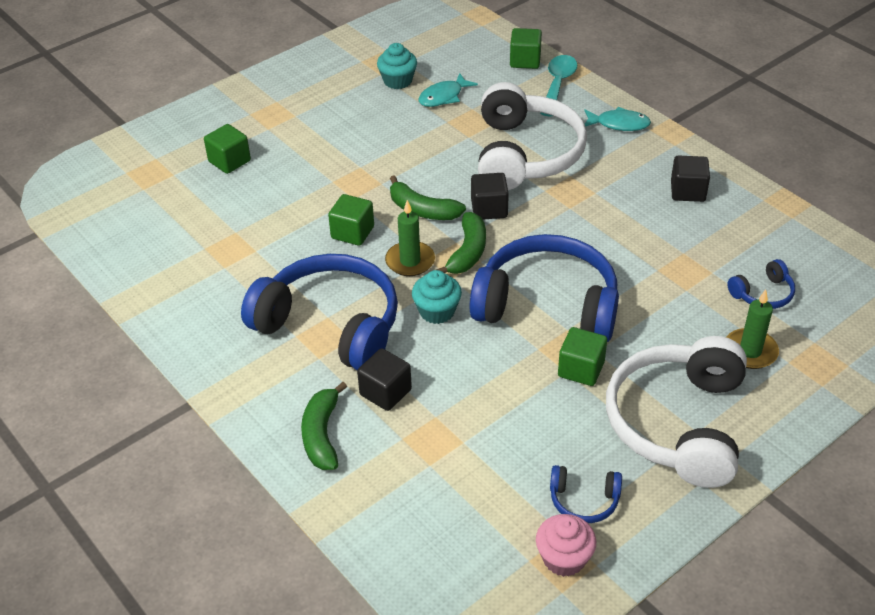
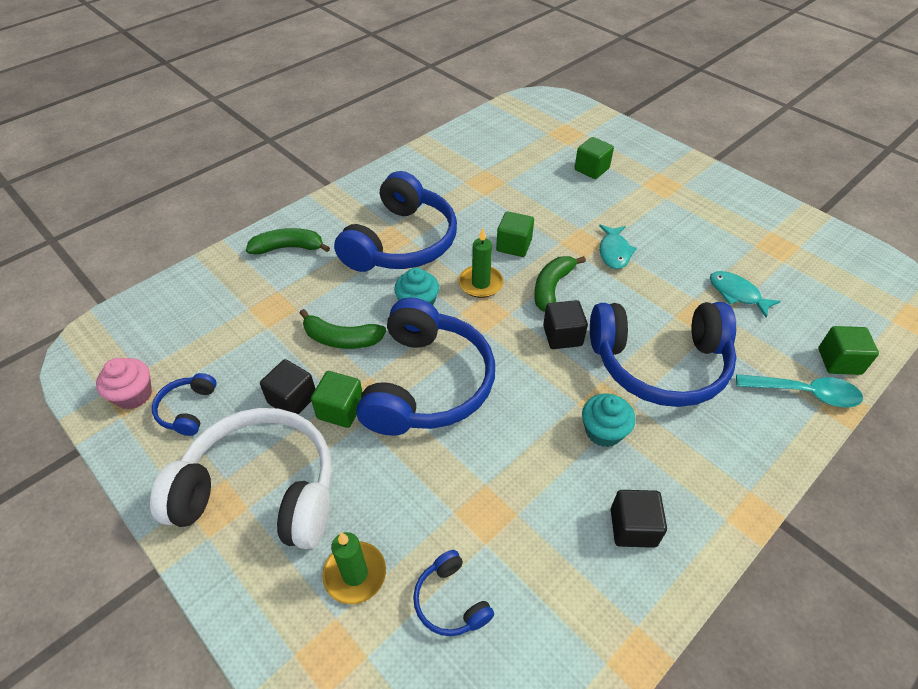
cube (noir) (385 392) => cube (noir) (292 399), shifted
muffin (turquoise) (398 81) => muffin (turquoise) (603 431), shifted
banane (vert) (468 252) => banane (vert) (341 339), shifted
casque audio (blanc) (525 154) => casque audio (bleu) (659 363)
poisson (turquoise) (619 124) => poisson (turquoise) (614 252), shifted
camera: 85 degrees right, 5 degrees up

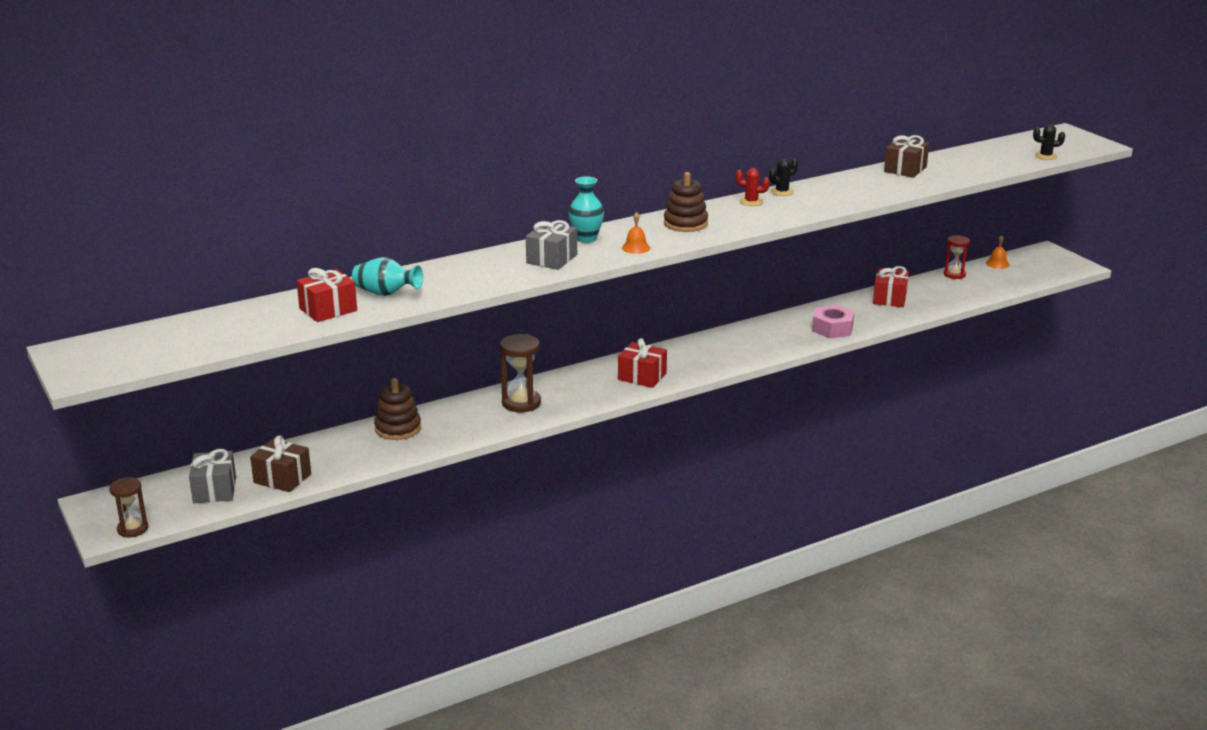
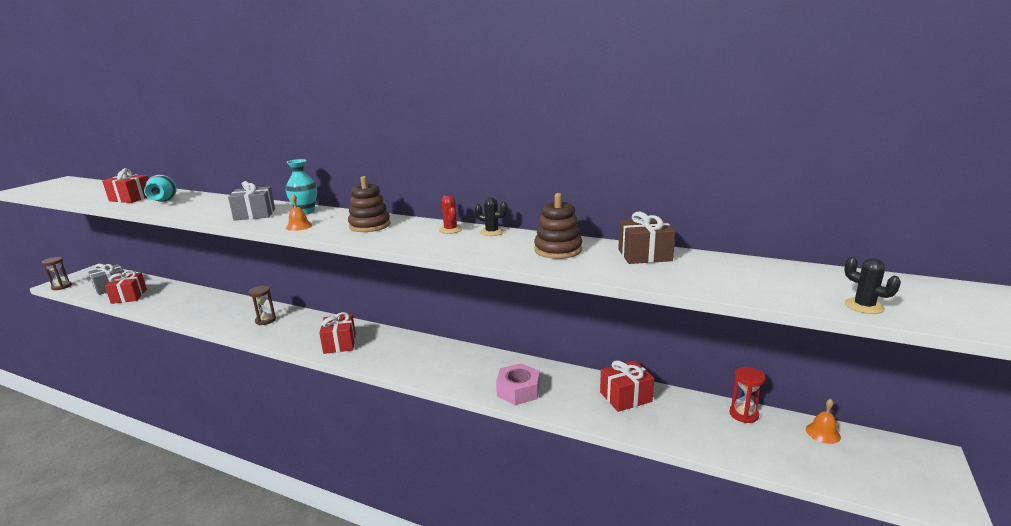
cadeau (marron) (282 478) => cadeau (rouge) (129 296)
jouet à empiler (marron) (398 428) => jouet à empiler (marron) (558 250), shifted
sablier (marron) (521 403) => sablier (marron) (265 320), x0.66
camera: 55 degrees right, 5 degrees down

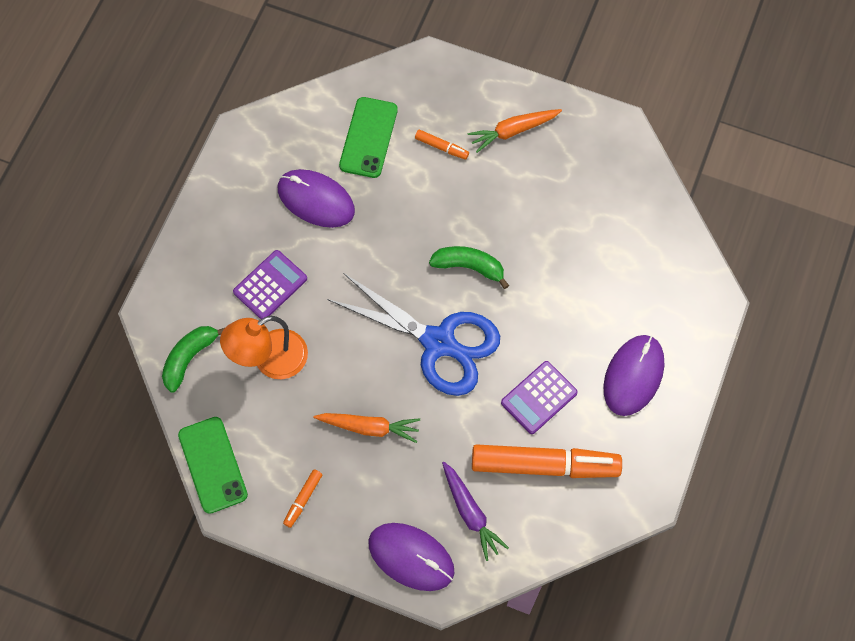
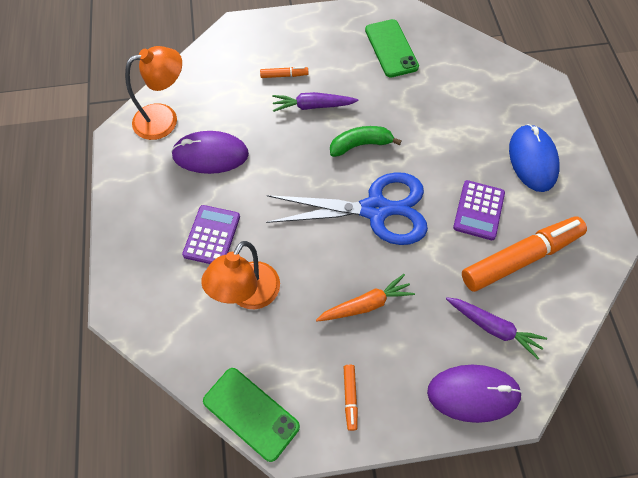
banane (vert) (189 358) => nothing
téléphone (vert) (368 137) => téléphone (vert) (391 48), shifted
carotte (orange) (513 131) => nothing
souris (violet) (633 376) => souris (bleu) (532 160)
nothing => lampe (orange) (165 118)
nothing => carotte (violet) (313 106)
camera: 30 degrees left, 5 degrees down

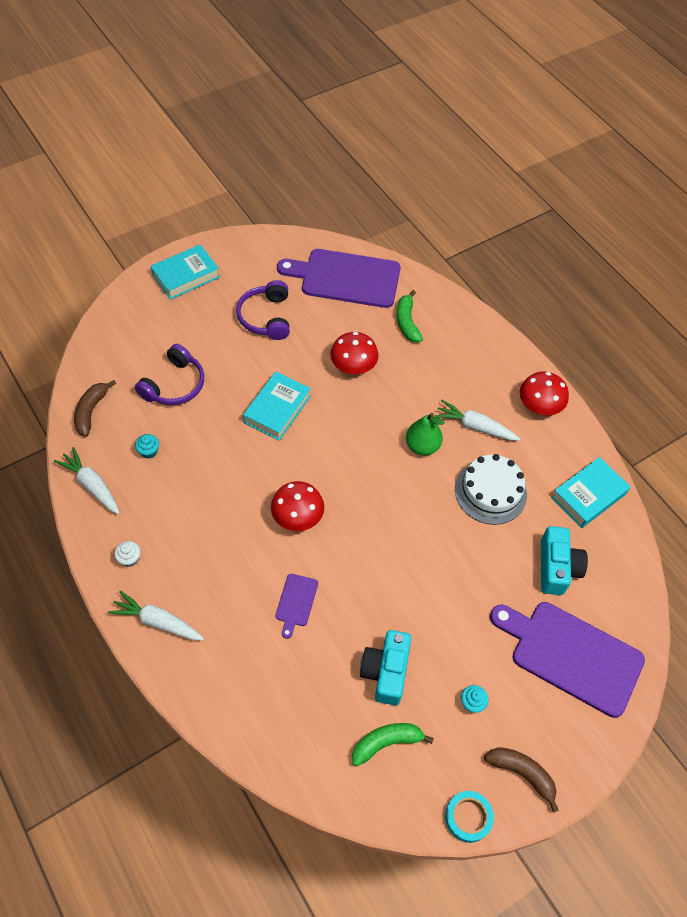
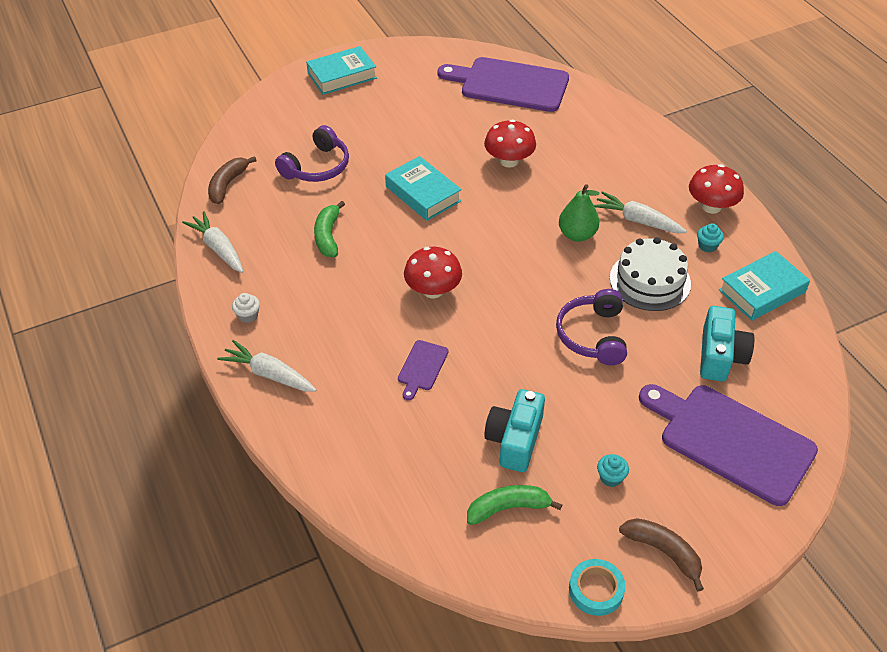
muffin (turquoise) (149 451) => muffin (turquoise) (707 246), shifted
casque audio (violet) (266 317) => casque audio (violet) (593 335), shifted
livre (turquoise) (277 409) => livre (turquoise) (423 194), 75 degrees counterclockwise
banane (vert) (407 322) => banane (vert) (328 236), shifted
camera: 10 degrees right, 10 degrees down

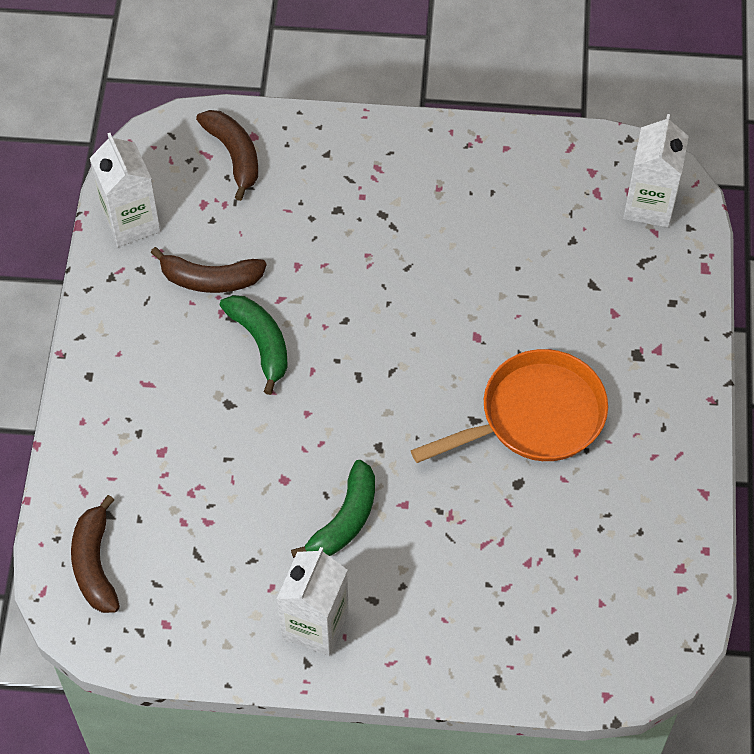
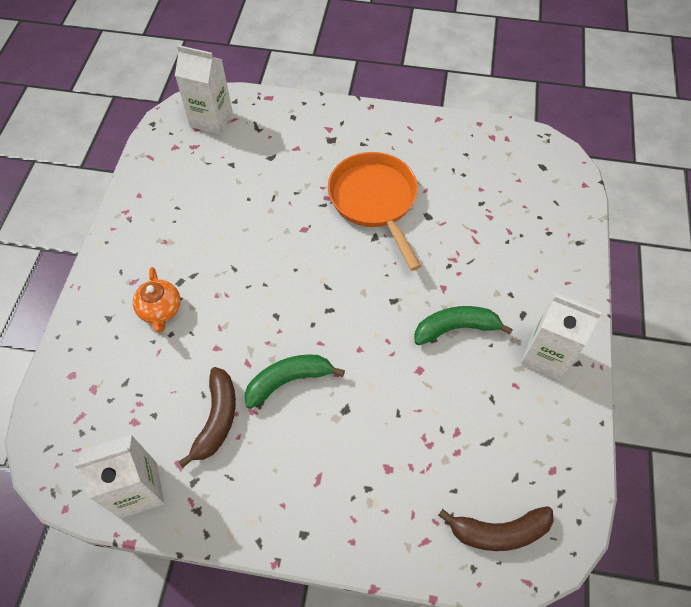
banane (marron) (234 155) => nothing
banane (vert) (345 519) => banane (vert) (456 328), 45 degrees counterclockwise
nothing => théière (orange) (160 310)
camera: 85 degrees left, 0 degrees up

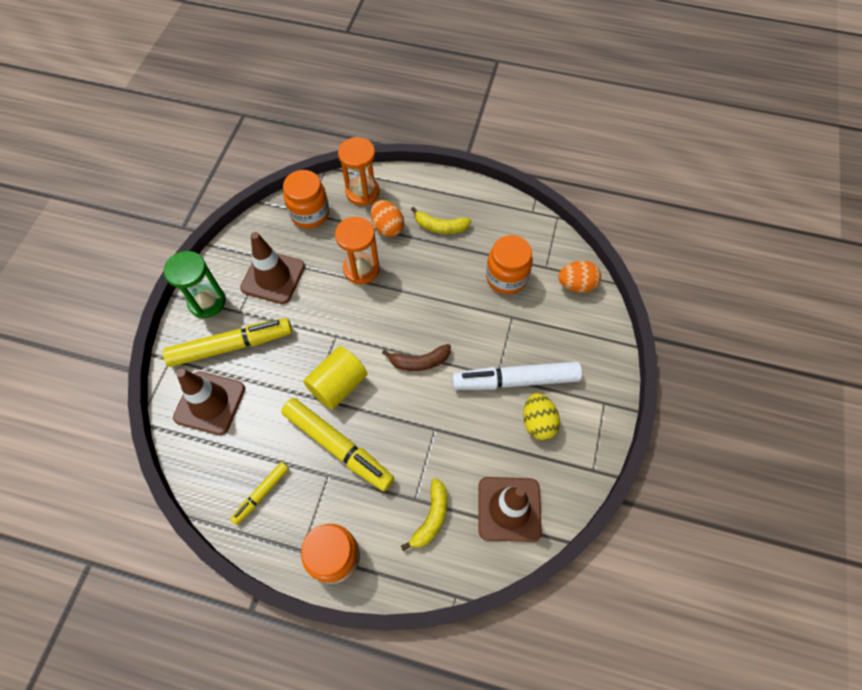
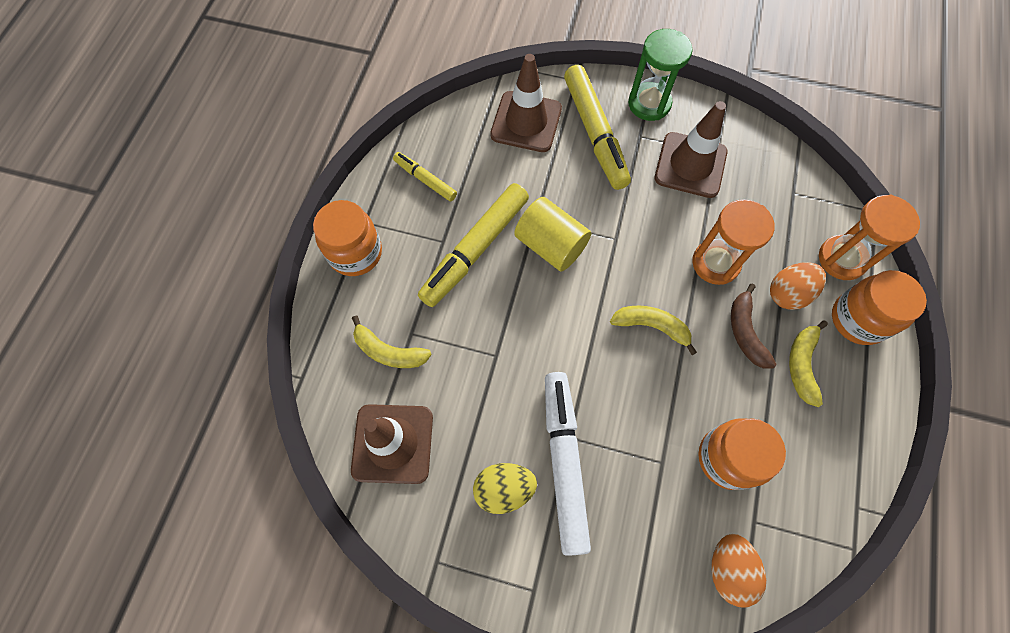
bocal (orange) (310 214) => bocal (orange) (858 319), shifted
banane (marron) (419 361) => banane (marron) (745 332), shifted
nothing => banane (jaune) (651 326)
camera: 90 degrees right, 5 degrees up

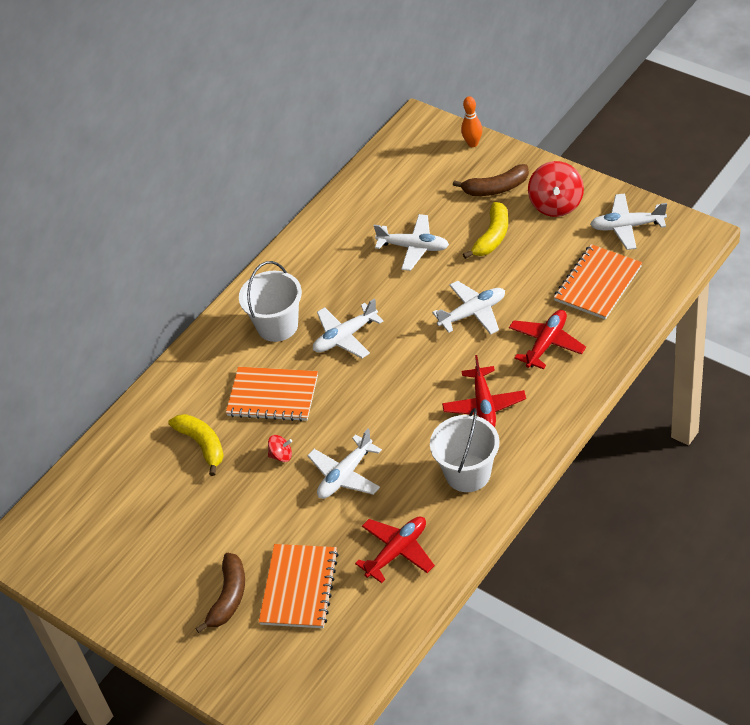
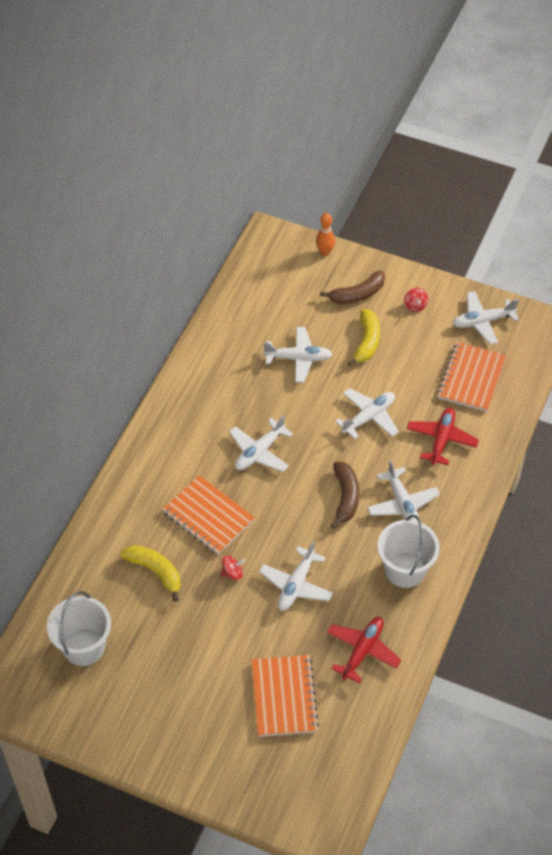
banane (marron) (228 597) => banane (marron) (345 497), shifted
carnet (orange) (272 396) => carnet (orange) (208 516), 45 degrees clockwise
seau (blanc) (277 325) => seau (blanc) (84 647), shifted
avion (rouge) (484 405) => avion (blanc) (402 504)
toupie (rouge) (556 204) => toupie (rouge) (415 306), x0.50
camera: 20 degrees left, 5 degrees up

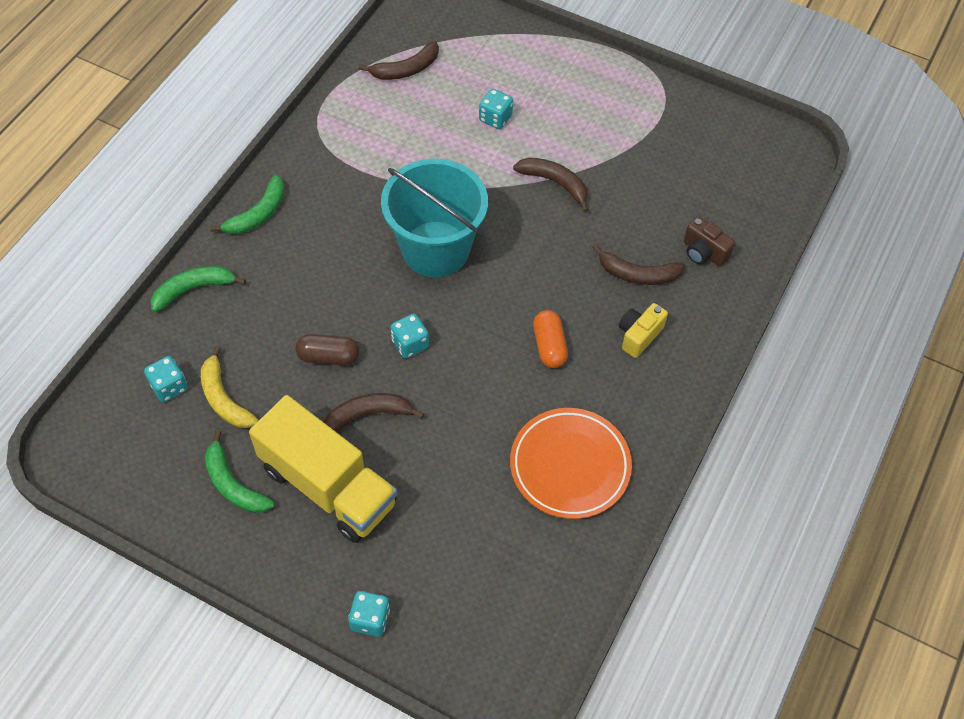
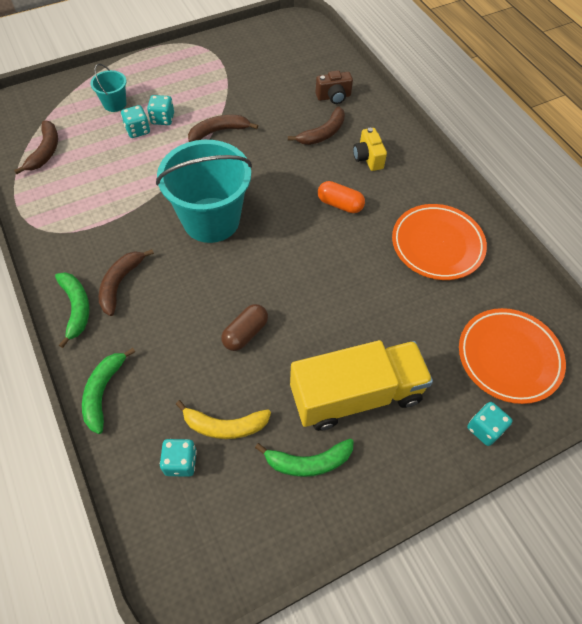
banane (marron) (367 415) => banane (marron) (120 284), shifted
dé (turquoise) (410 344) => dé (turquoise) (162 119), shifted
nothing => seau (turquoise) (115 104)
nothing => assiette (orange) (509 357)
camera: 55 degrees left, 0 degrees up

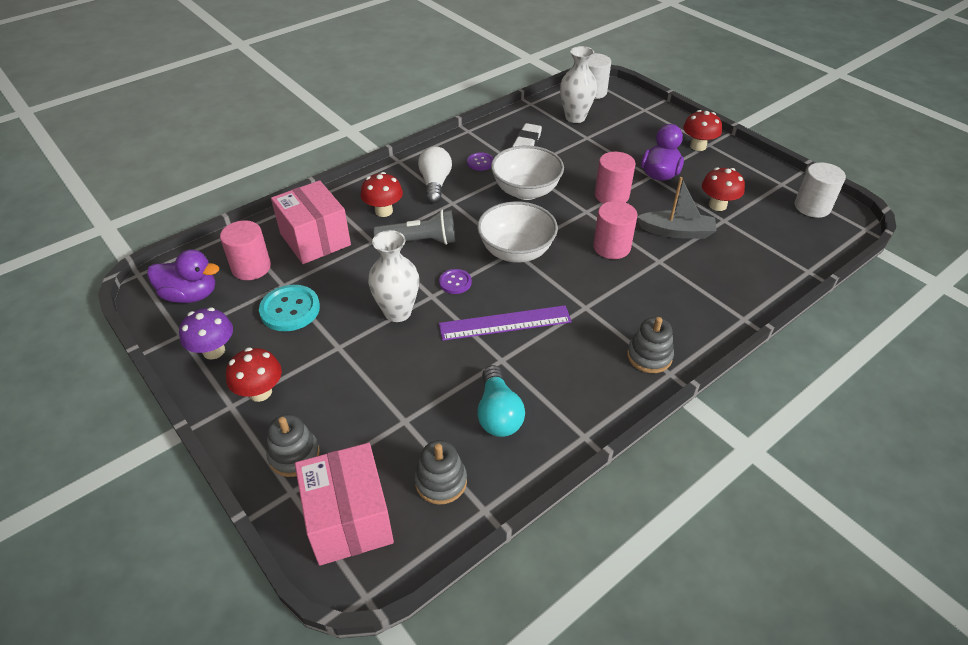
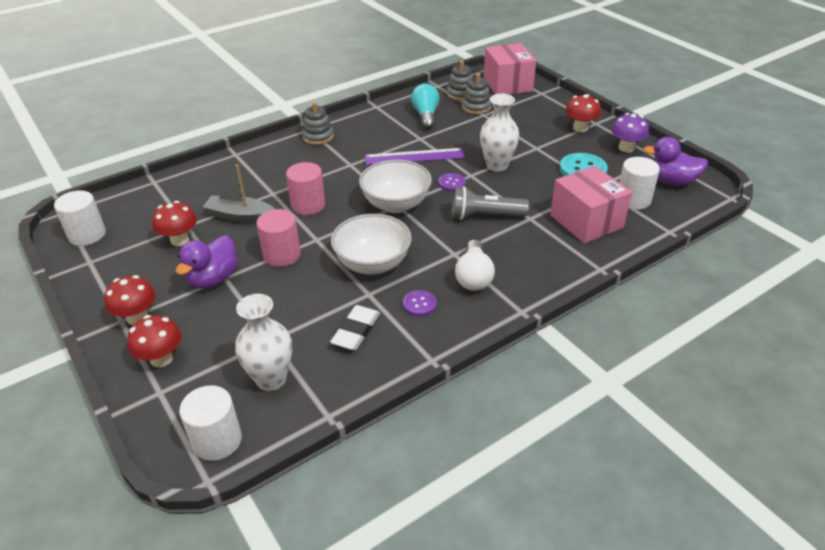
cylindre (rose) (251 267) => cylindre (blanc) (633 200)
jouet à empiler (gris) (294 455) => jouet à empiler (gris) (476 107), shifted
champignon (rouge) (384 211) => champignon (rouge) (161 359), shifted
camera: 175 degrees left, 5 degrees down

